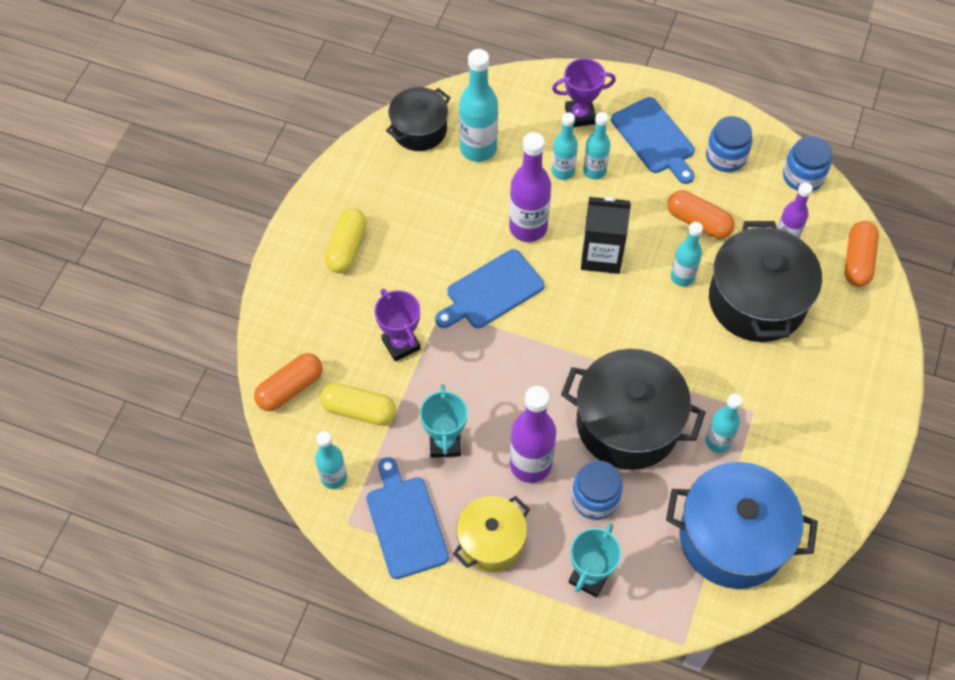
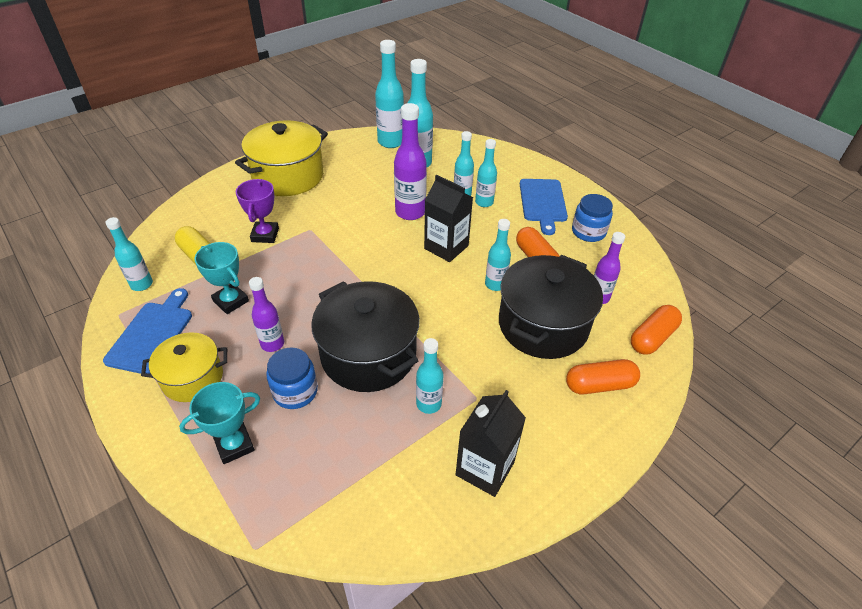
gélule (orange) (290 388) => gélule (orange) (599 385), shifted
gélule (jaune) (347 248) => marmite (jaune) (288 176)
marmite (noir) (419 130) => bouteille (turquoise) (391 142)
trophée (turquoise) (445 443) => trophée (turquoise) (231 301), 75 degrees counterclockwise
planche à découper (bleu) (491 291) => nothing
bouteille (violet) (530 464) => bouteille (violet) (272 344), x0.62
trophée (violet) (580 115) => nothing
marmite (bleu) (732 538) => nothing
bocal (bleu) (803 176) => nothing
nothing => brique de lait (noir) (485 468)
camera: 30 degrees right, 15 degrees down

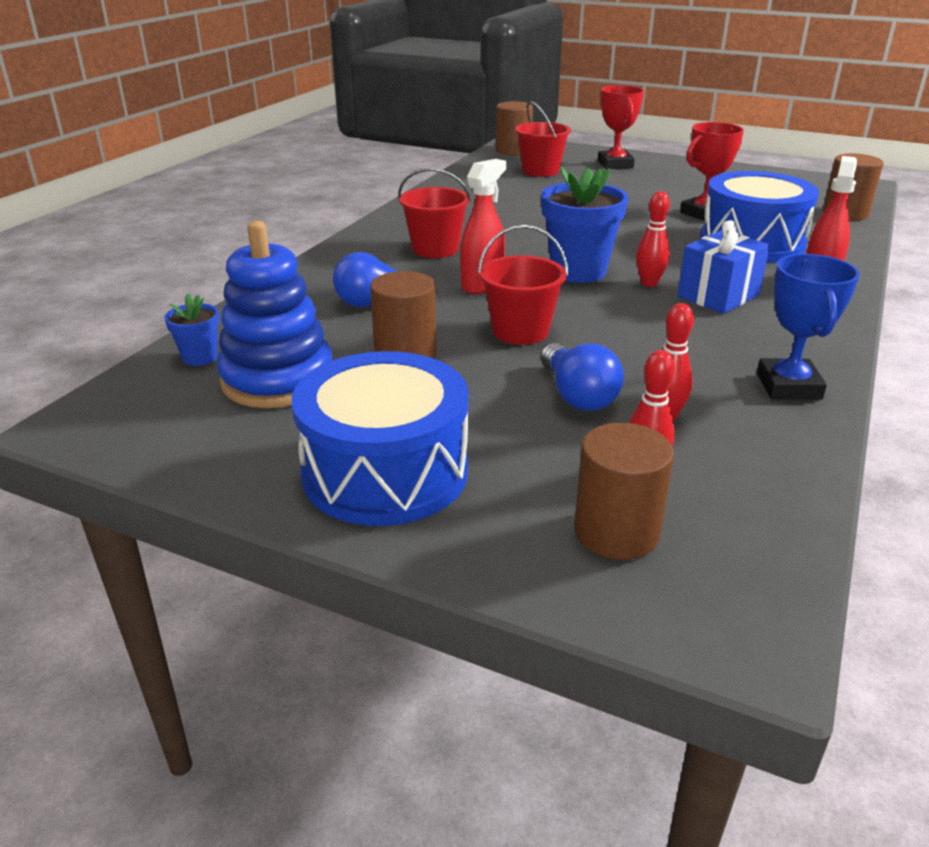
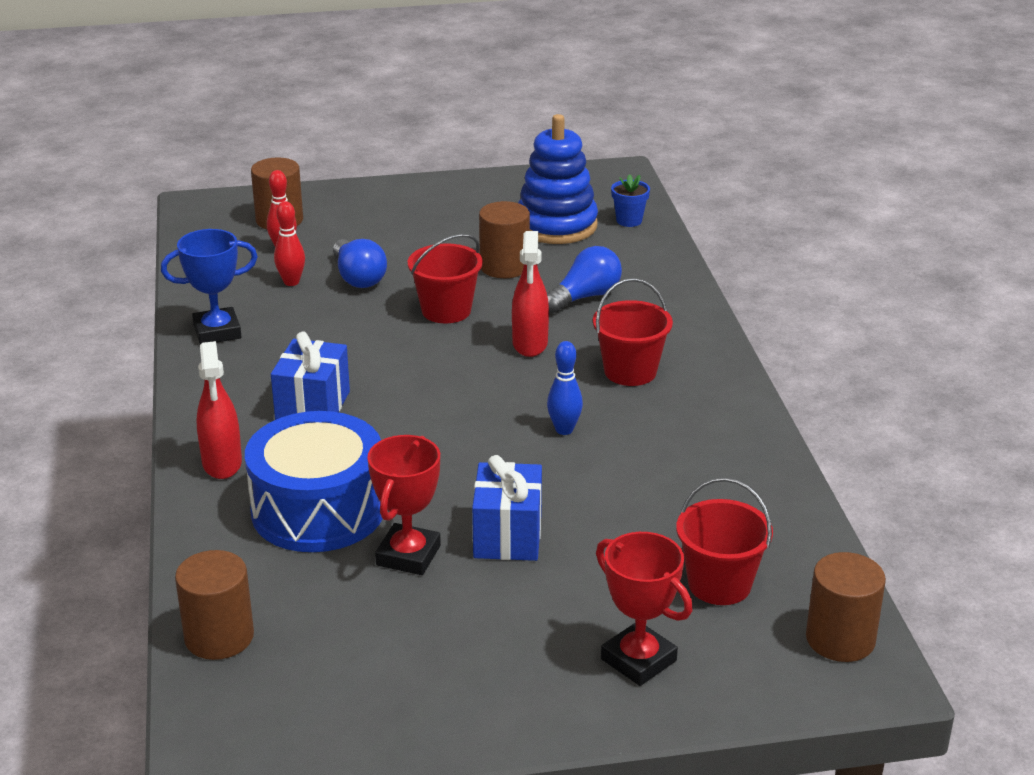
tambour (bleu) (385 472) => nothing
pot de fleurs (bleu) (578 271) => nothing
ampoule (bleu) (577 395) => ampoule (bleu) (358 277), 150 degrees counterclockwise
quille (rouge) (649 283) => nothing
trophée (bleu) (788 386) => trophée (bleu) (217 332), 75 degrees counterclockwise
nothing => cadeau (bleu) (507 536)
nothing => quille (bleu) (564 430)
camera: 145 degrees right, 0 degrees up

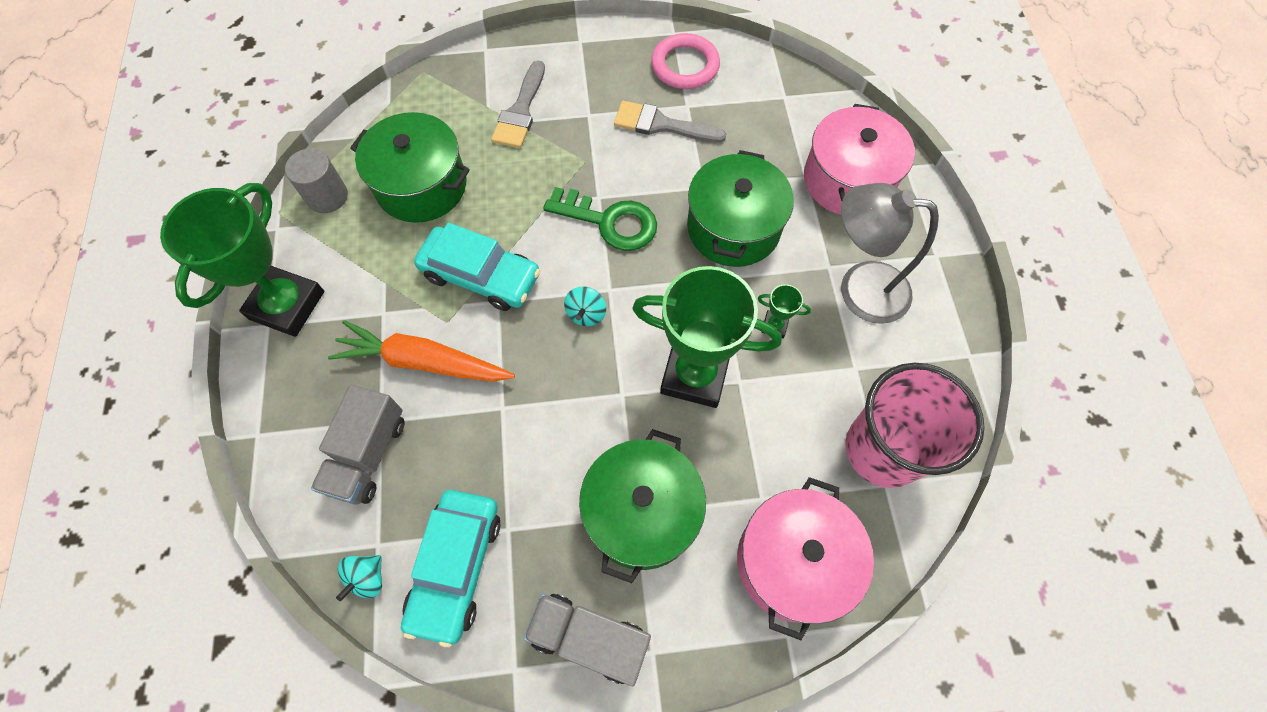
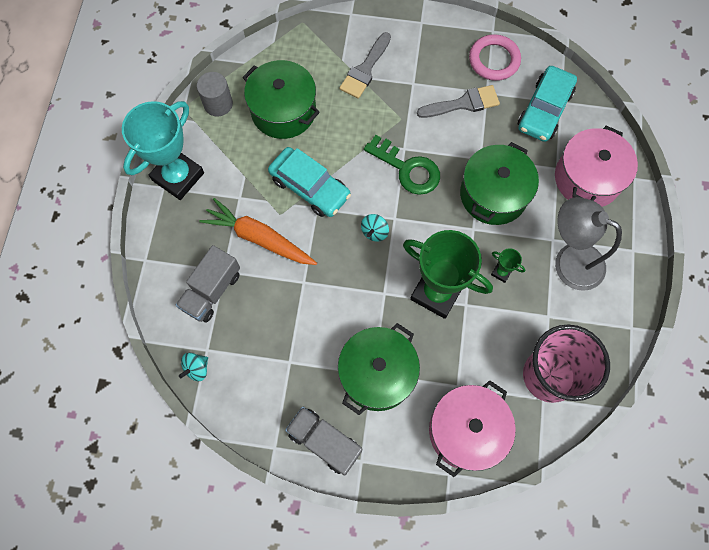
trophée (vert) (287 305) => trophée (turquoise) (178 176)
voiture (turquoise) (456 567) => voiture (turquoise) (544 110), shifted
pinceau (gris) (661 125) => pinceau (gris) (463 103), 135 degrees clockwise
camera: 15 degrees right, 5 degrees up

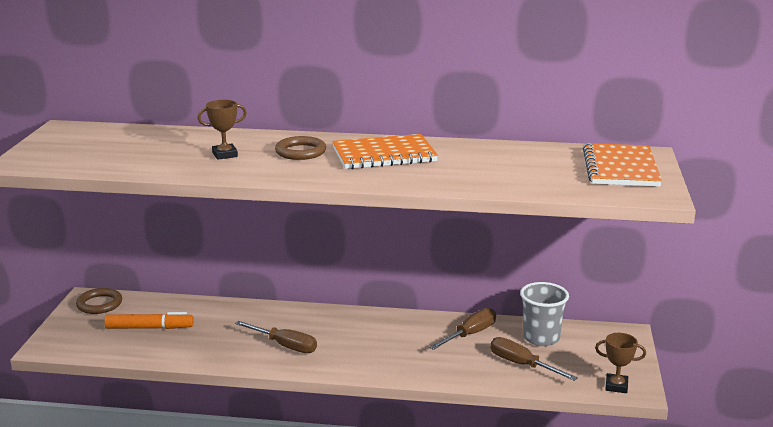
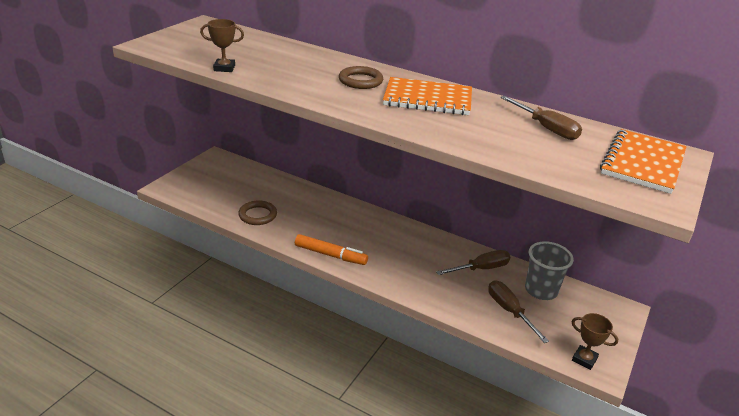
anneau (marron) (99 304) => anneau (marron) (257 215), shifted
feutre (orange) (149 328) => feutre (orange) (330 255), shifted
trophée (marron) (225 155) => trophée (marron) (224 68), shifted
tournevis (marron) (285 346) => tournevis (marron) (546 128), shifted
camera: 20 degrees right, 10 degrees up

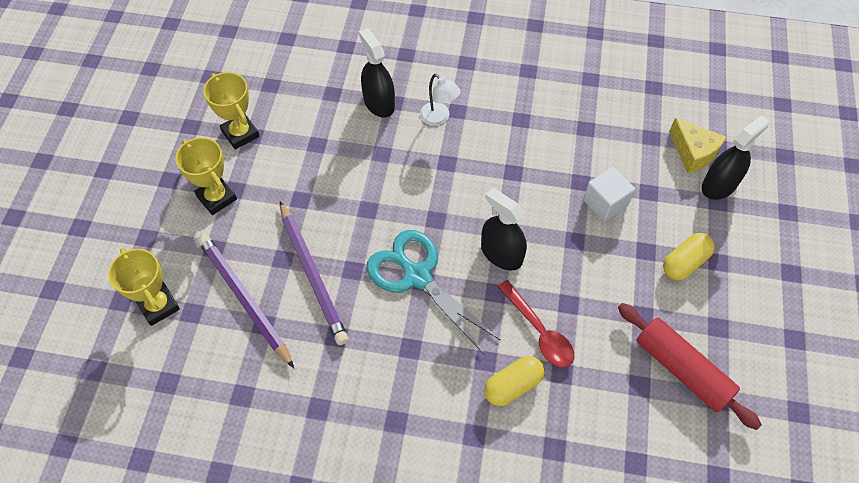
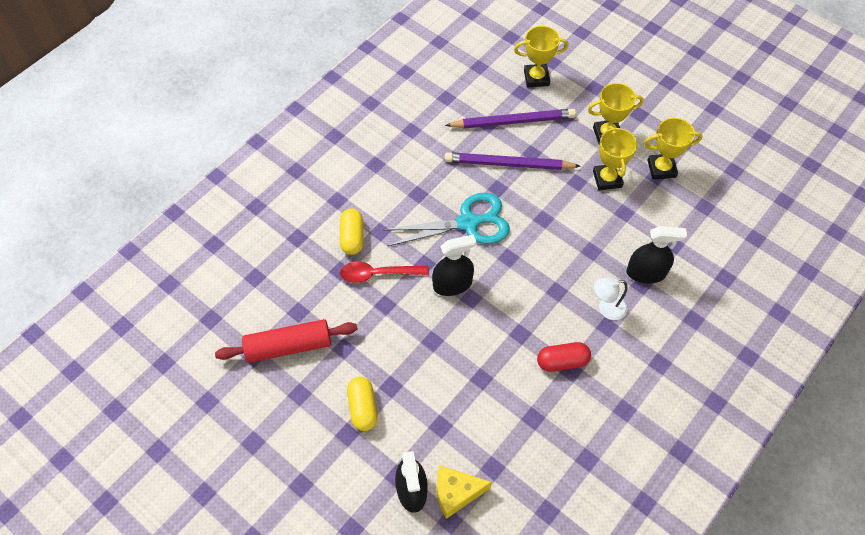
cube (blanc) (605 203) => nothing
nothing => gélule (rouge) (562 361)
nothing => trophée (jaune) (607 179)
camera: 120 degrees right, 0 degrees up

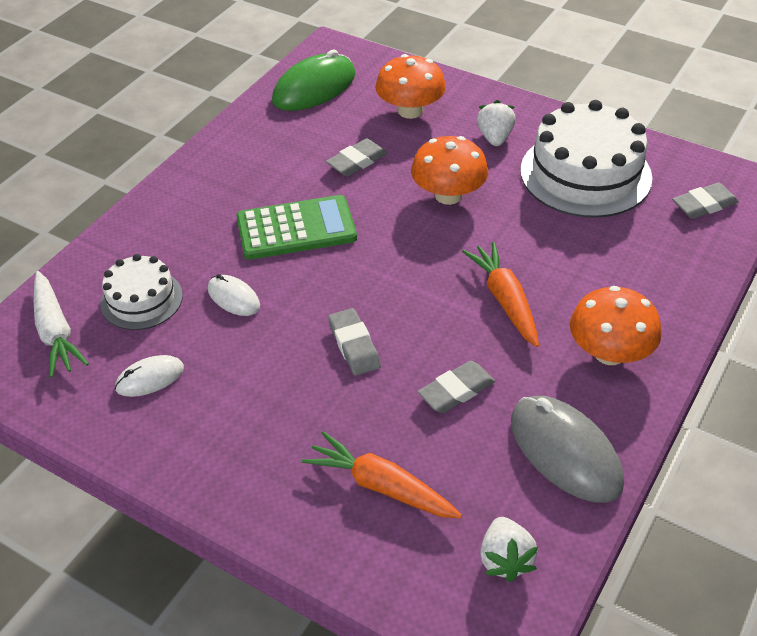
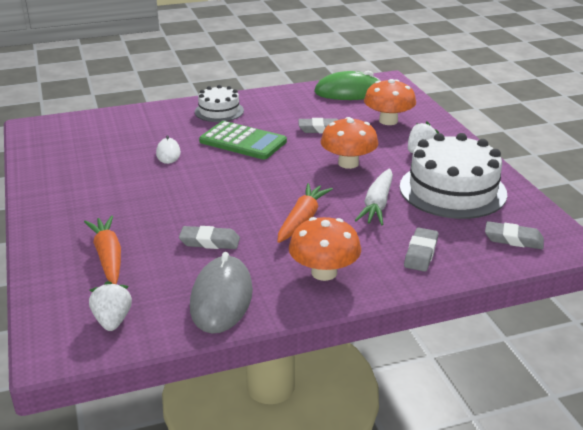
carotte (blanc) (56 332) => carotte (blanc) (377 205), shifted
gâteau (blanc) (141 299) => gâteau (blanc) (219 111), shifted
souris (blanc) (150 378) => nothing
gomme (gris) (354 345) => gomme (gris) (421 253), shifted
fraise (blanc) (505 559) => fraise (blanc) (112 320), 135 degrees clockwise
camera: 40 degrees right, 15 degrees down

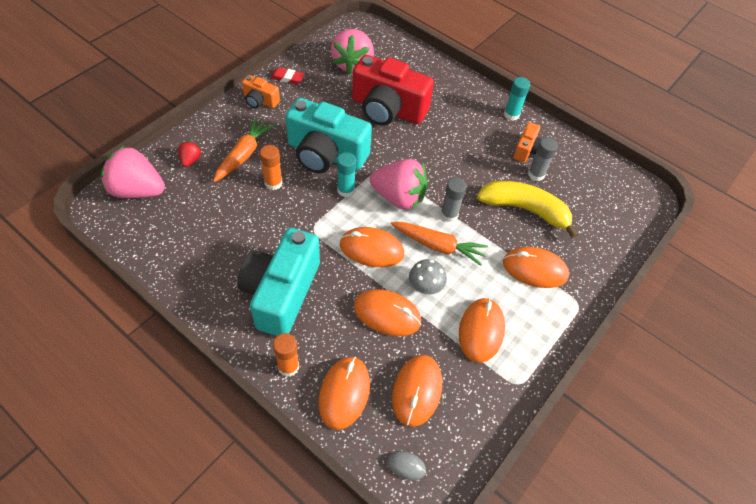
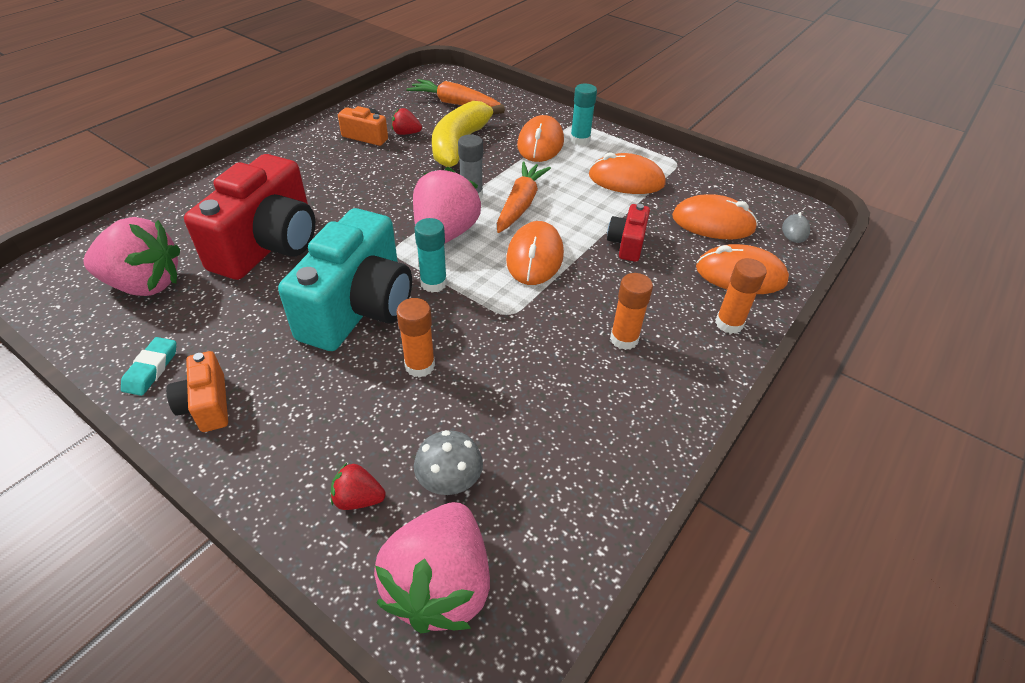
carotte (orange) (244 154) => carotte (orange) (454 103), shifted
appareil photo (turquoise) (281 293) => bâton de colle (orange) (624 339)
appareil photo (orange) (260 101) => appareil photo (orange) (207 405), 135 degrees clockwise
gomme (rouge) (287 78) => gomme (turquoise) (151 369)
souris (orange) (387 314) => appareil photo (rouge) (627 243)
champignon (gris) (425 286) => champignon (gris) (449 480), shifted
bâton de colle (turquoise) (511 115) => bâton de colle (turquoise) (580 140), shifted
bâton de colle (gris) (536 174) => fraise (rouge) (406 133)
camera: 90 degrees left, 10 degrees down

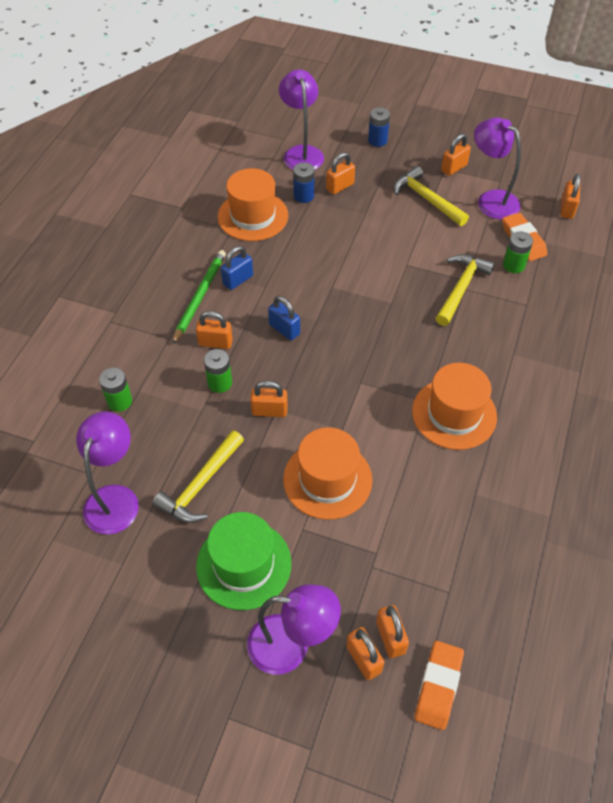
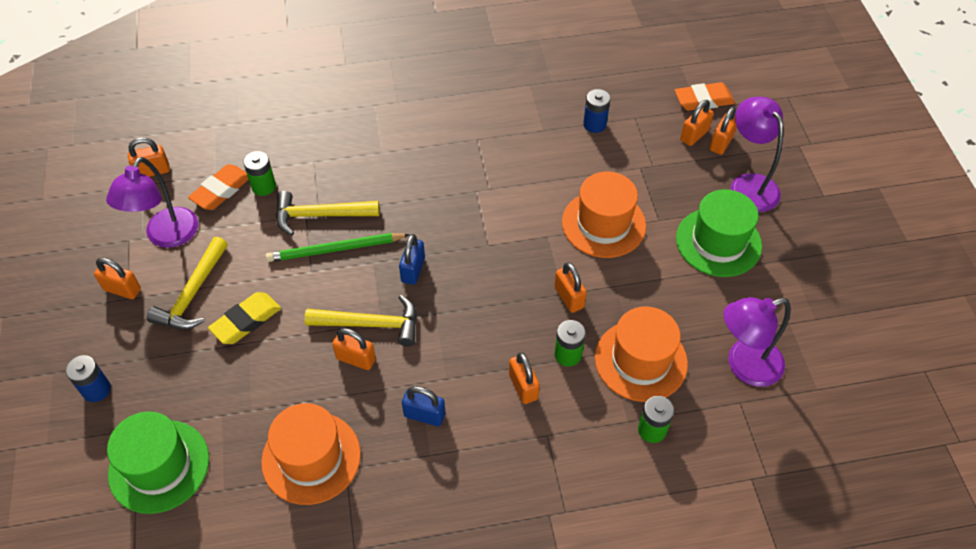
marteau (jaune) (201 485) => marteau (jaune) (370 324), shifted
crayon (vert) (200 296) => crayon (vert) (335 249), shifted
cadenas (bleu) (284 329) => cadenas (bleu) (413 270), shifted
lampe (violet) (301 153) => chapeau (vert) (159 466)
pile (bleu) (303 196) => pile (bleu) (594 124), shifted
cadenas (orange) (340 186) => cadenas (orange) (356 359), shifted
chapeau (orange) (454 414) => chapeau (orange) (640 360), shifted
nothing => gomme (jaune) (246 321)
camera: 120 degrees left, 0 degrees up

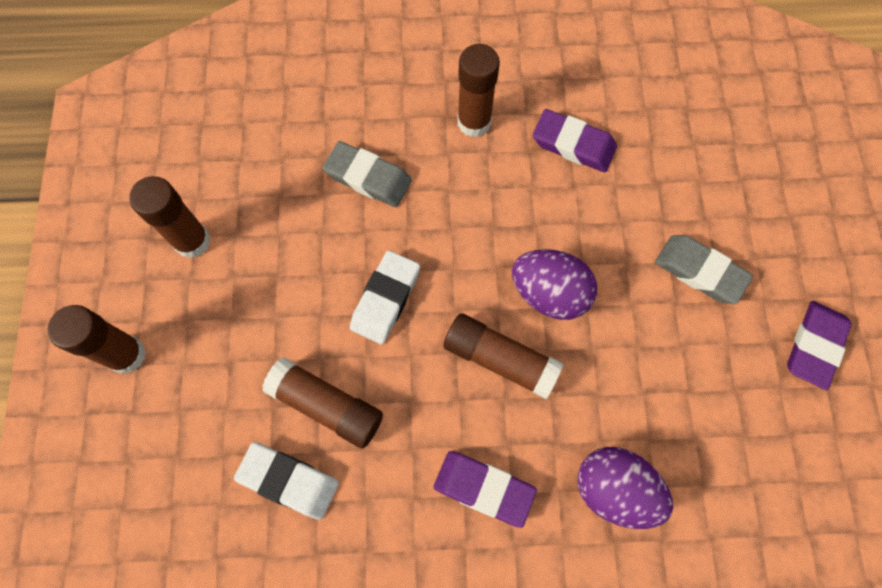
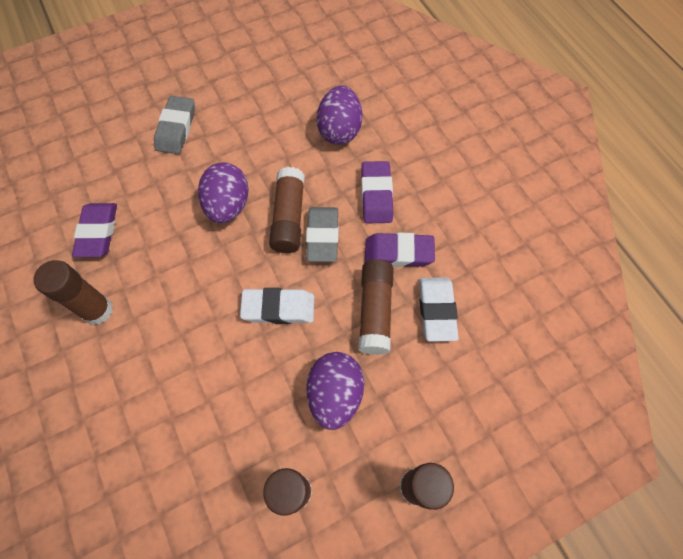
gomme (gris) (368 178) => gomme (gris) (322 236), shifted
gomme (violet) (814 346) => gomme (violet) (398 252), shifted
nothing => œuf (violet) (335 394)
camera: 115 degrees left, 5 degrees down

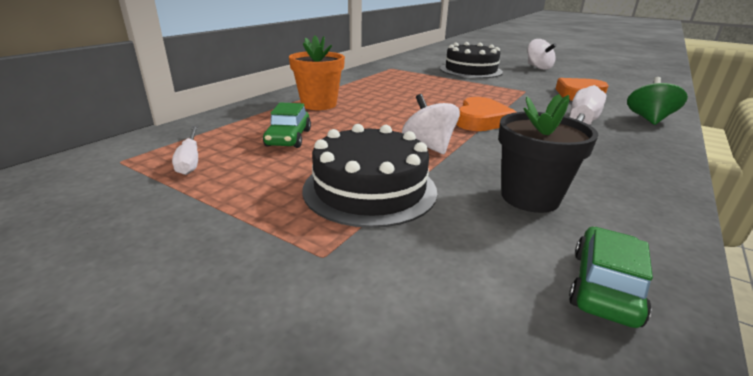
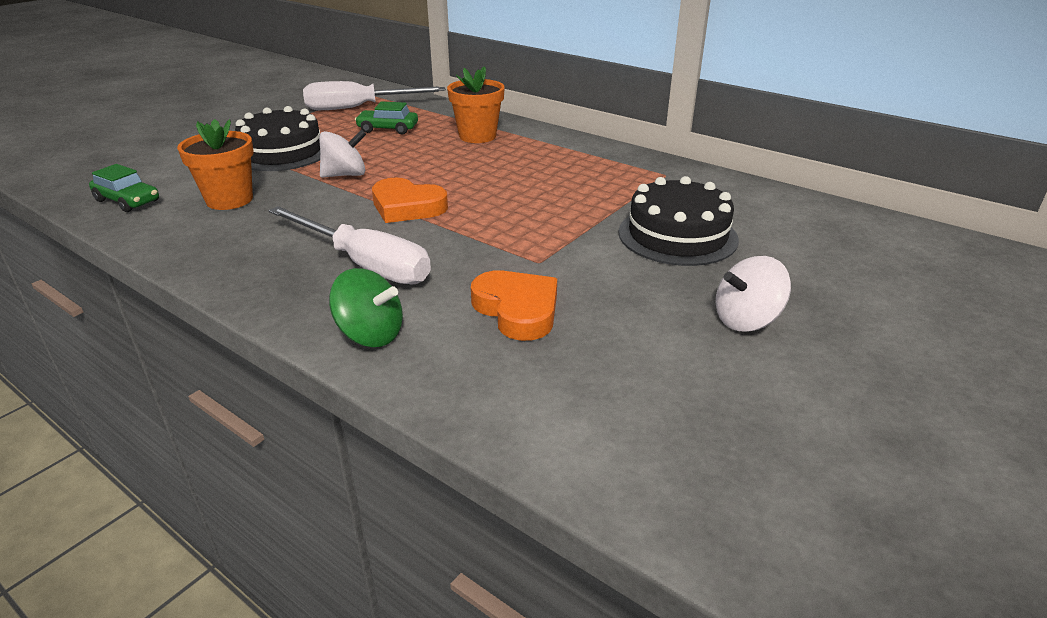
tournevis (blanc) (190 160) => tournevis (blanc) (359 108), x1.88
pot de fleurs (noir) (530 197) => pot de fleurs (orange) (229 200)
camera: 95 degrees right, 5 degrees up

